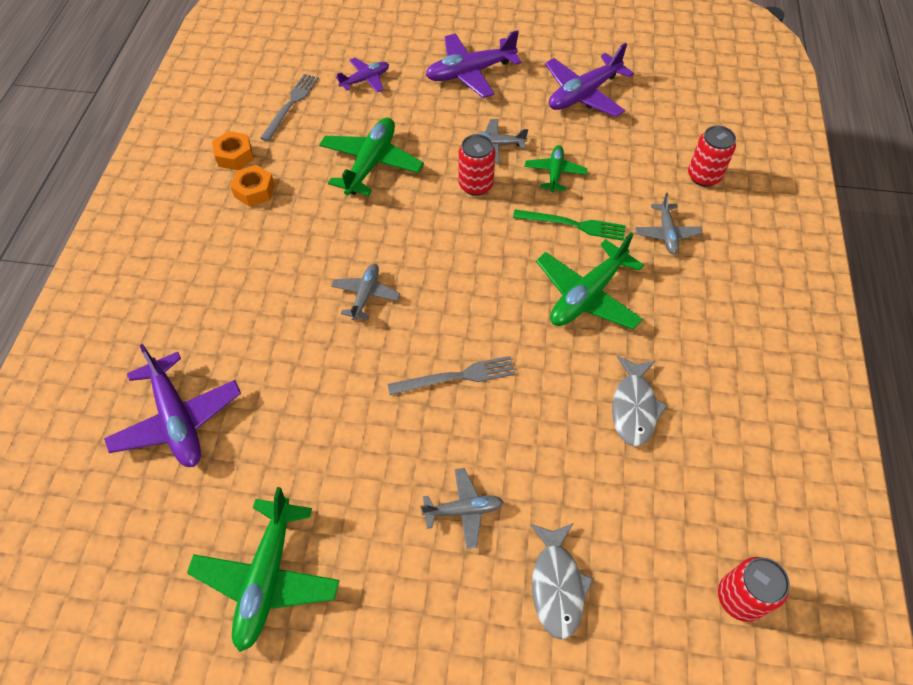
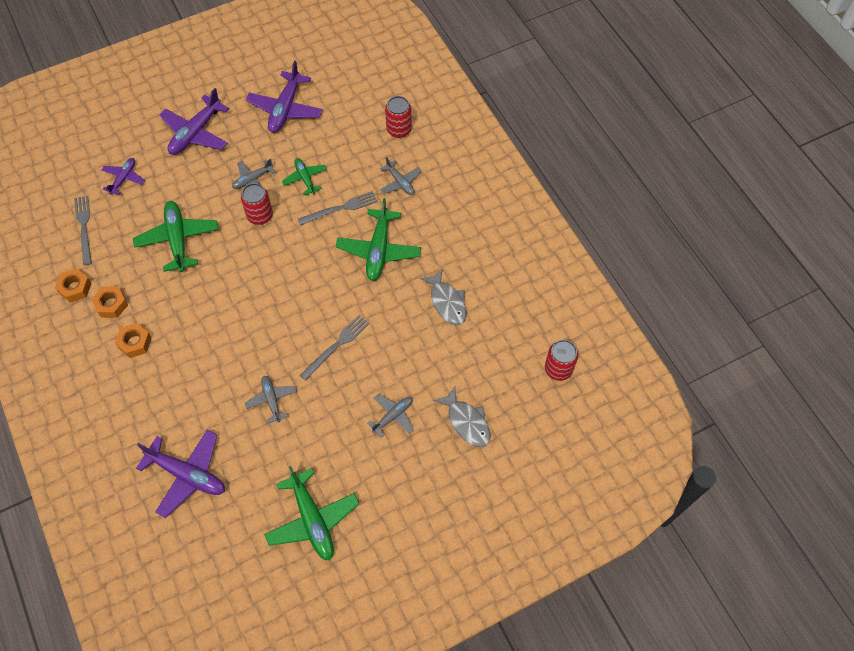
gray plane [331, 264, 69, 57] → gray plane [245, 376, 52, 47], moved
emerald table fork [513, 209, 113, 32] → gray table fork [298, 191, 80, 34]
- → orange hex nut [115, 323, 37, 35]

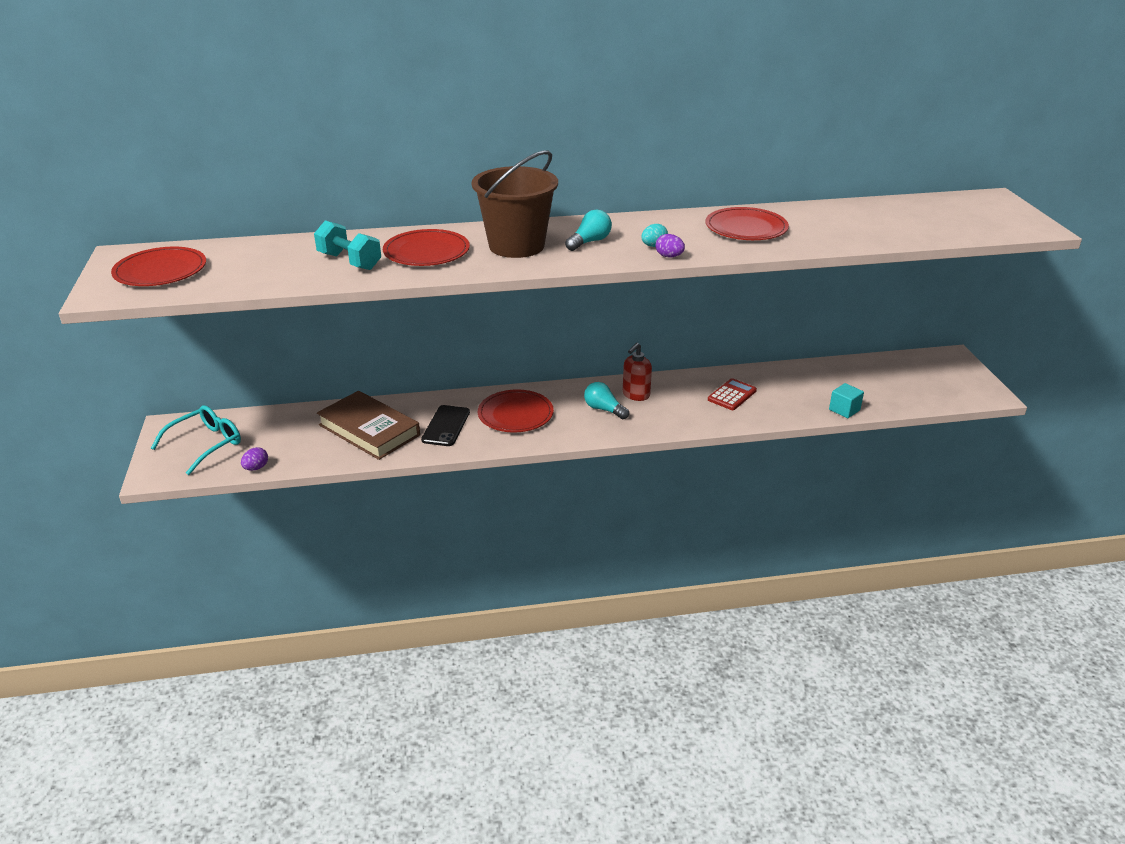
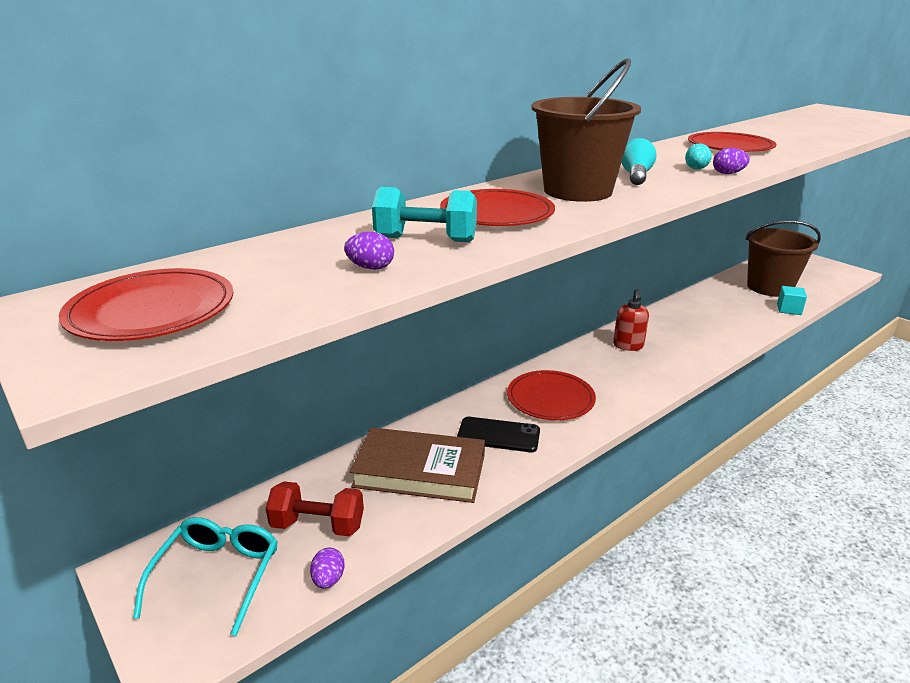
jet-black mobile phone [421, 405, 49, 41] → jet-black mobile phone [457, 417, 83, 35], 60 degrees counterclockwise
teal bulb [584, 382, 45, 37] → -
scarlet calculator [708, 378, 49, 32] → -
- → scarlet hand weight [266, 481, 98, 55]
- → purple egg shape [344, 232, 50, 38]
- → dark brown bucket [746, 221, 75, 76]

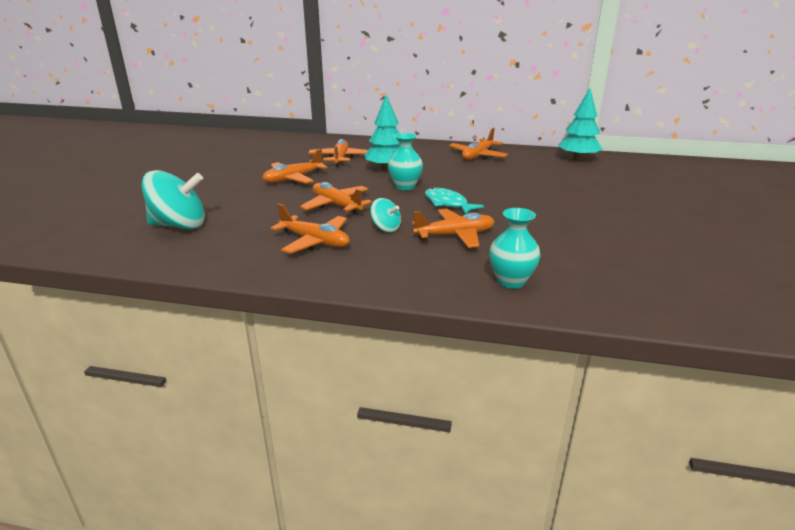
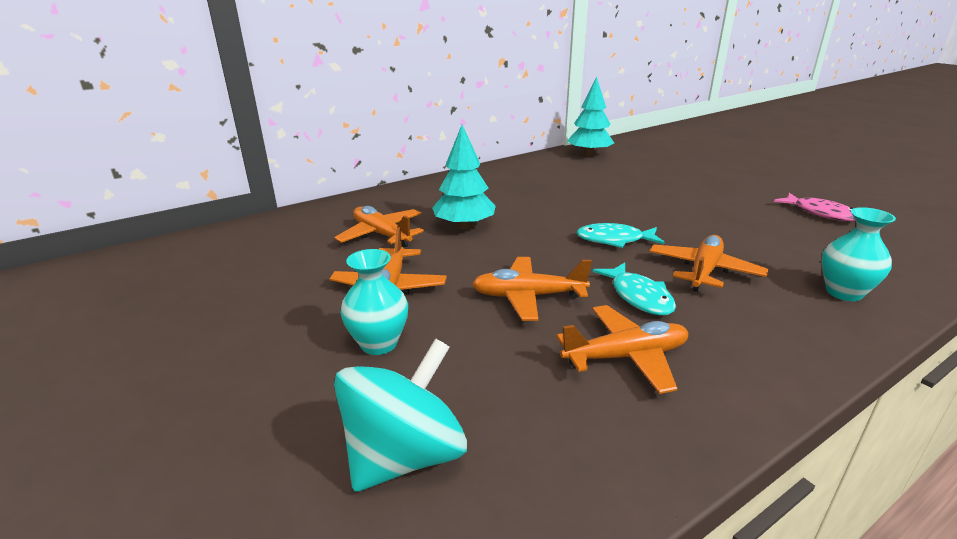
teal toy top [370, 198, 31, 34] → teal fish [592, 262, 84, 54]
teal tall vase [388, 133, 35, 57] → teal tall vase [340, 249, 68, 106], moved
orange plane [449, 128, 59, 32] → -
- → rosy fish [774, 193, 82, 28]

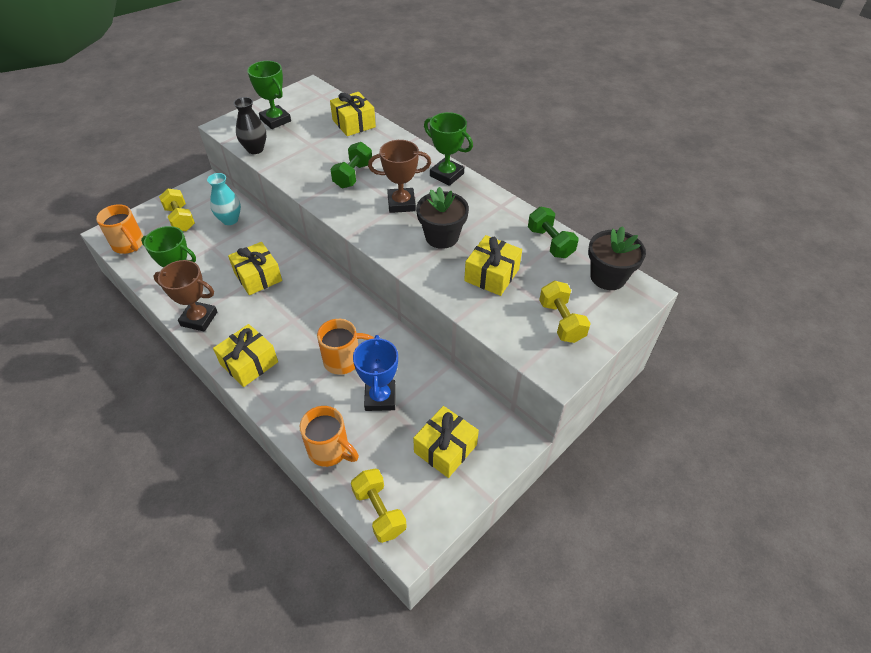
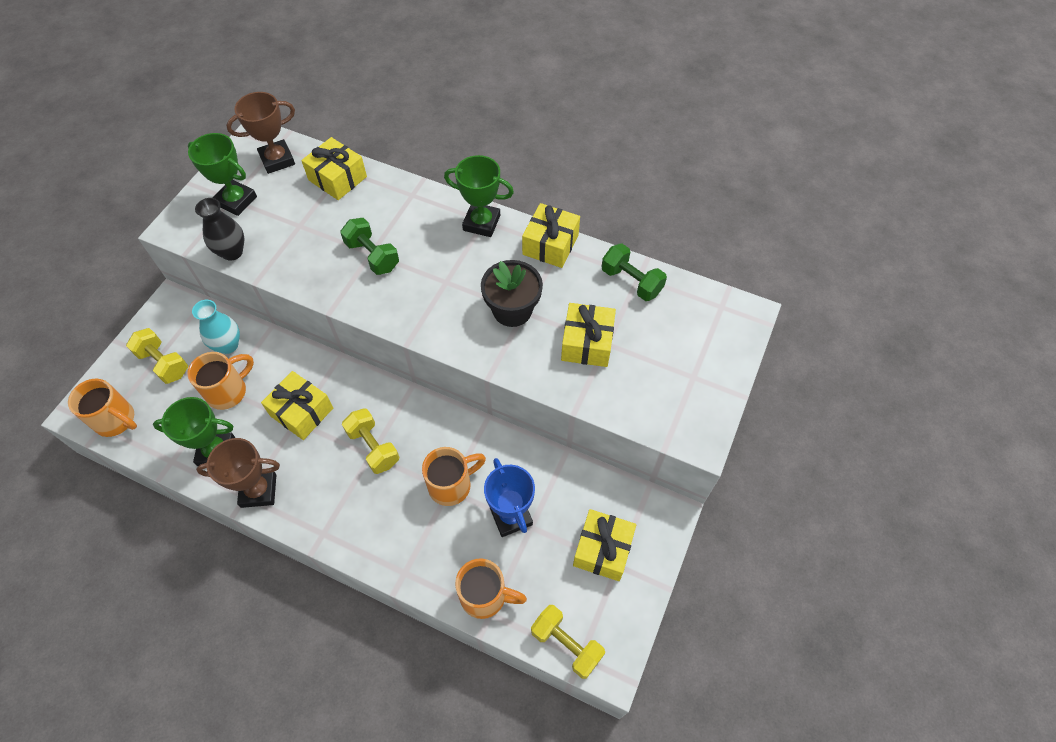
yellow gift [213, 324, 65, 63] → yellow gift [522, 203, 58, 65], moved
emerald hand weight [330, 142, 42, 46] → emerald hand weight [340, 218, 59, 57], 45 degrees counterclockwise
dark brown prize cup [368, 140, 63, 73] → dark brown prize cup [226, 92, 69, 82], moved
yellow hand weight [539, 281, 52, 62] → yellow hand weight [342, 408, 57, 66], moved
jet-black potted plant [588, 226, 58, 64] → -
- → orange mug [188, 352, 66, 58]

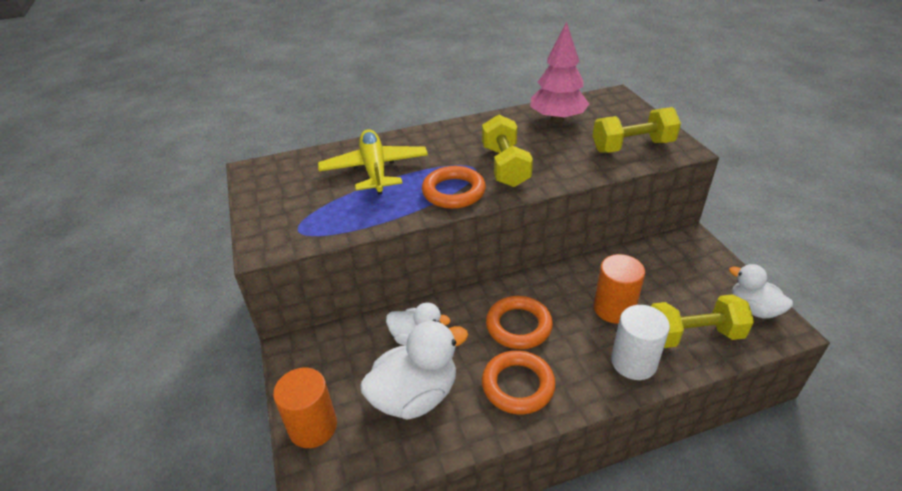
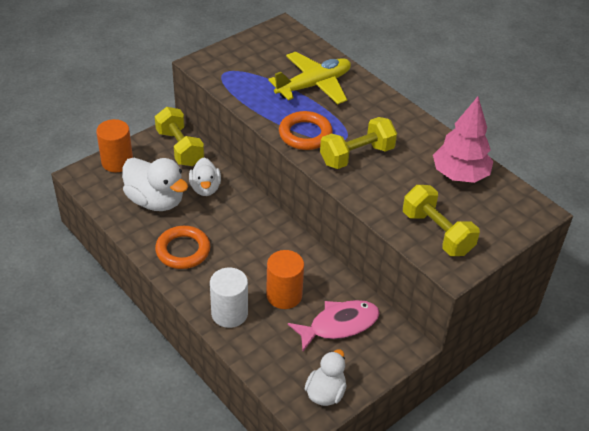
orange hoop [486, 296, 67, 53] → -
yellow hand weight [651, 294, 103, 54] → yellow hand weight [155, 107, 49, 59], moved
- → rosy fish [288, 300, 92, 51]

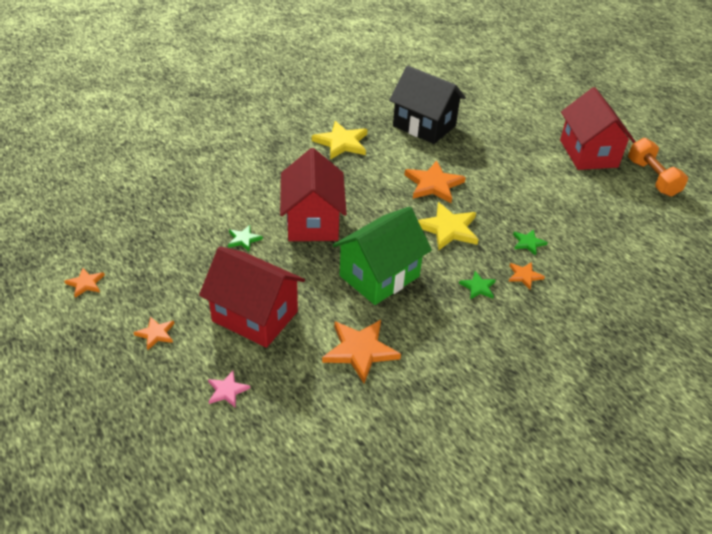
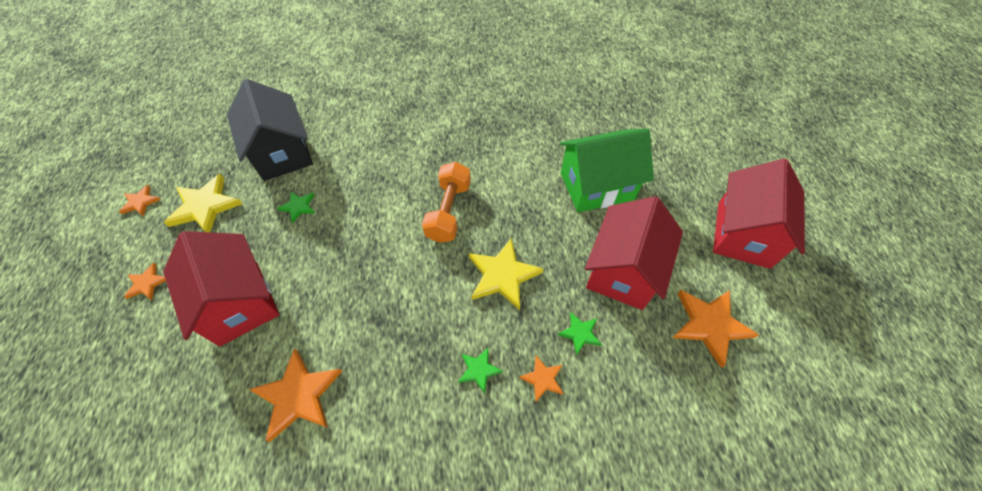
rosy star [208, 371, 42, 37] → -
scarlet house [280, 148, 67, 93] → scarlet house [585, 196, 98, 114], moved
yellow star [312, 121, 56, 39] → yellow star [164, 174, 79, 58], moved
emerald house [333, 207, 99, 98] → emerald house [560, 129, 94, 83], moved
jet-black house [389, 66, 77, 78] → jet-black house [227, 79, 86, 102], moved
orange star [404, 161, 62, 42] → orange star [672, 290, 87, 78], moved
orange hand weight [628, 138, 60, 59] → orange hand weight [422, 162, 49, 81], moved

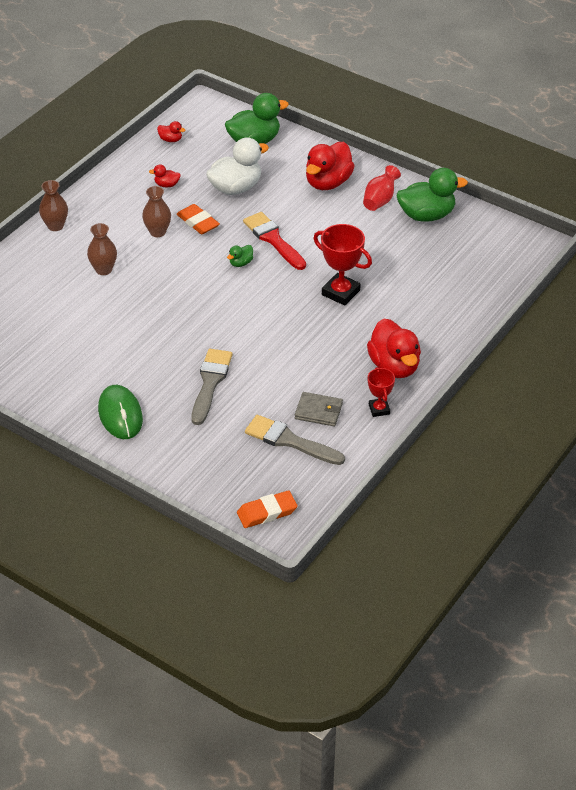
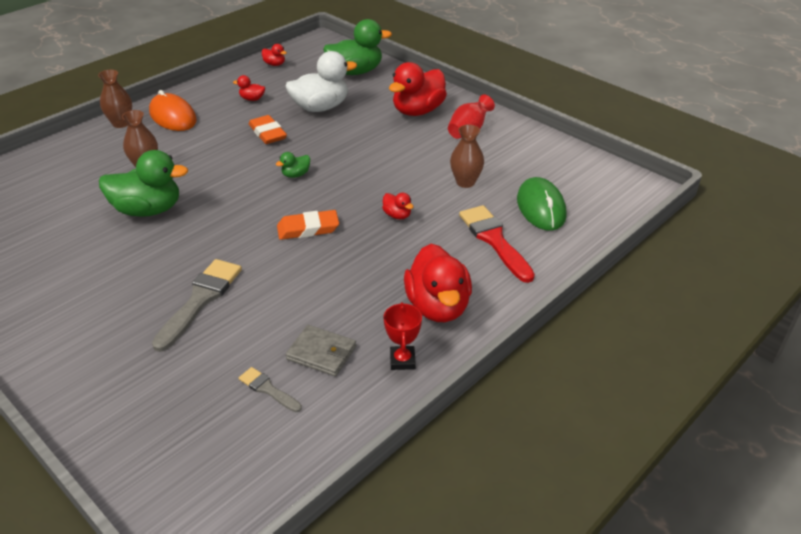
emerald computer mouse [98, 385, 45, 54] → emerald computer mouse [517, 177, 49, 54], moved
dark brown tall vase [142, 186, 29, 51] → dark brown tall vase [450, 125, 34, 63], moved
orange gum eraser [237, 490, 60, 38] → orange gum eraser [277, 210, 62, 30], moved
scarlet paint brush [243, 212, 63, 58] → scarlet paint brush [459, 205, 76, 78], moved
gray paint brush [245, 415, 100, 50] → gray paint brush [239, 367, 63, 45], x0.53
scarlet prize cup [314, 224, 58, 82] → scarlet toy duck [382, 193, 31, 26]
emerald toy duck [397, 168, 71, 54] → emerald toy duck [99, 150, 89, 67], moved
- → orange computer mouse [149, 90, 48, 41]

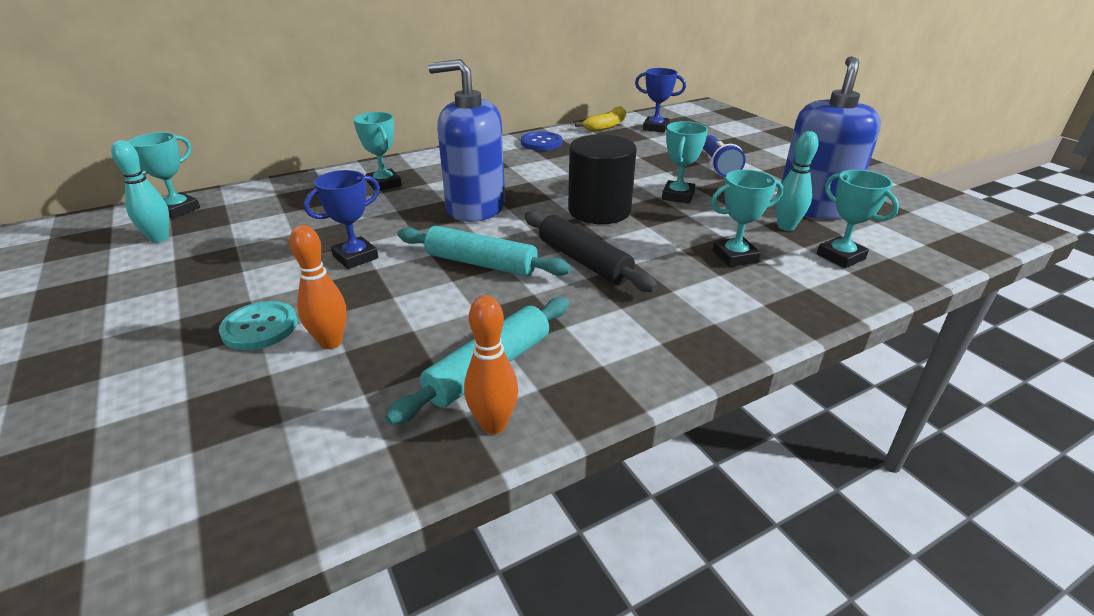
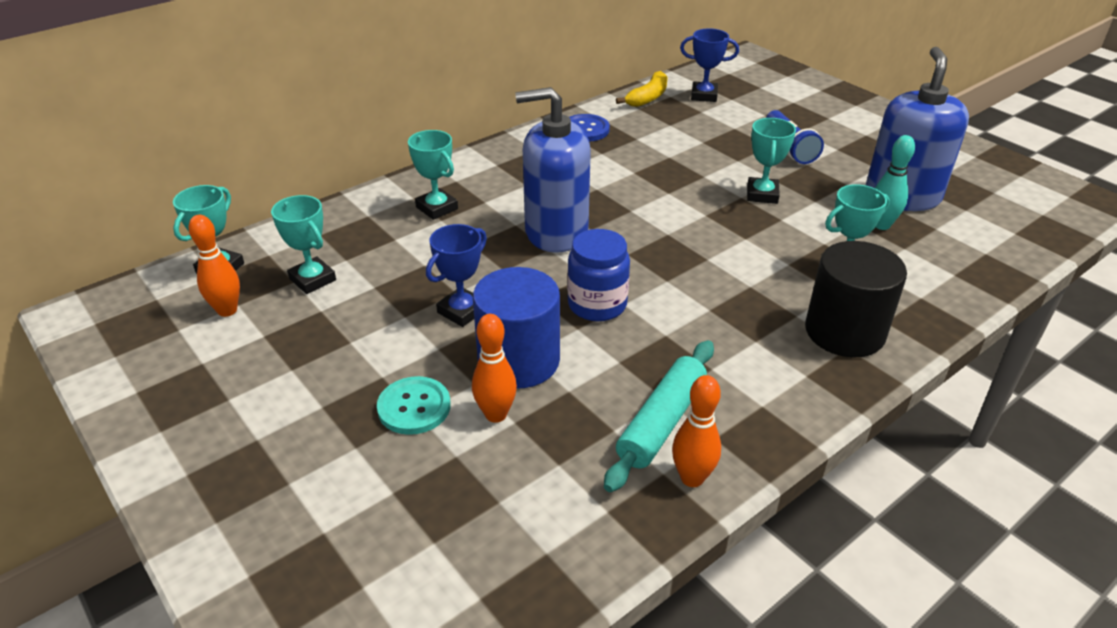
teal skittle [111, 140, 58, 103] → orange skittle [188, 215, 52, 102]
teal rolling pin [398, 226, 173, 51] → cobalt preserve jar [567, 229, 63, 92]
jet-black rolling pin [524, 211, 134, 81] → -
jet-black cylinder shape [568, 134, 68, 90] → jet-black cylinder shape [805, 241, 102, 116], moved
teal prize cup [817, 170, 82, 98] → teal prize cup [271, 195, 65, 99], moved
- → cobalt cylinder shape [473, 267, 87, 122]

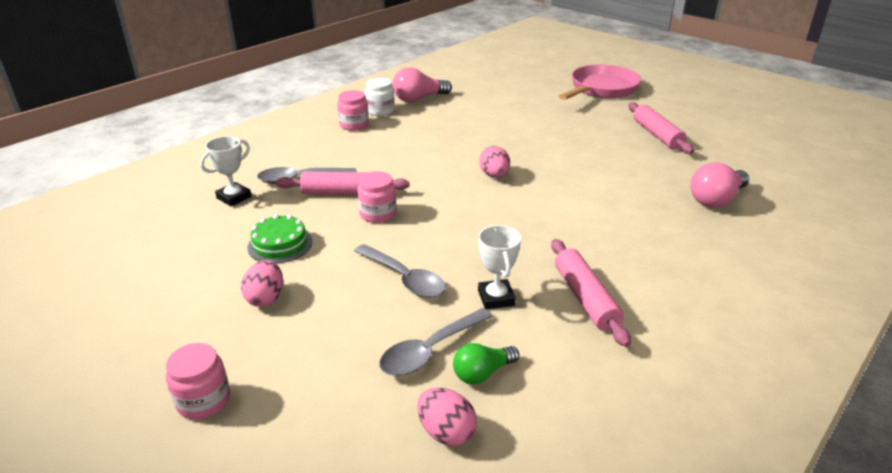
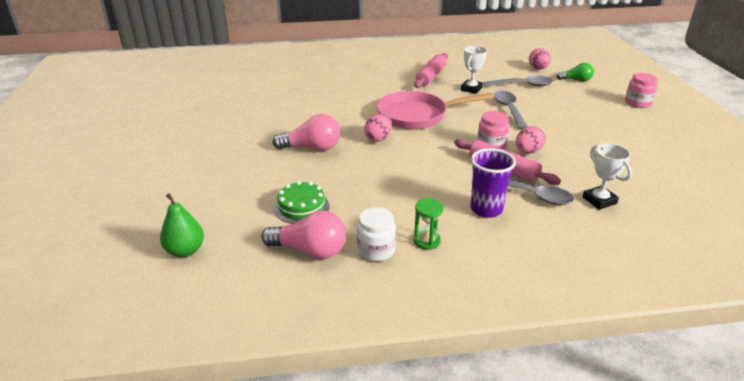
white prize cup [200, 136, 52, 70] → white prize cup [583, 143, 49, 67], 75 degrees clockwise
rosy egg shape [241, 260, 42, 47] → rosy egg shape [516, 126, 29, 28], moved
emerald layer cake [247, 214, 65, 50] → emerald layer cake [274, 181, 55, 43], moved
rosy preserve jar [337, 90, 32, 41] → emerald sandglass [414, 198, 30, 52]
emerald bulb [453, 343, 66, 42] → emerald bulb [556, 63, 38, 19], moved
rosy frying pan [559, 64, 82, 36] → rosy frying pan [377, 91, 117, 39], moved
rosy rolling pin [628, 102, 66, 52] → -
rosy bulb [690, 162, 59, 46] → rosy bulb [273, 114, 67, 37], moved
- → emerald pear [160, 193, 44, 64]
- → purple tumbler [470, 148, 46, 70]

